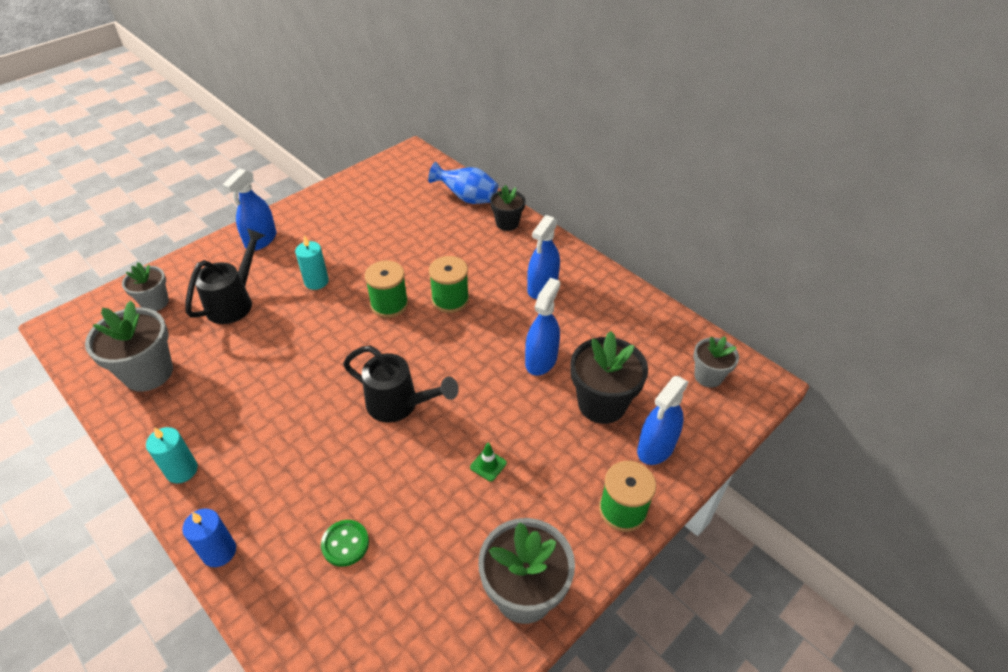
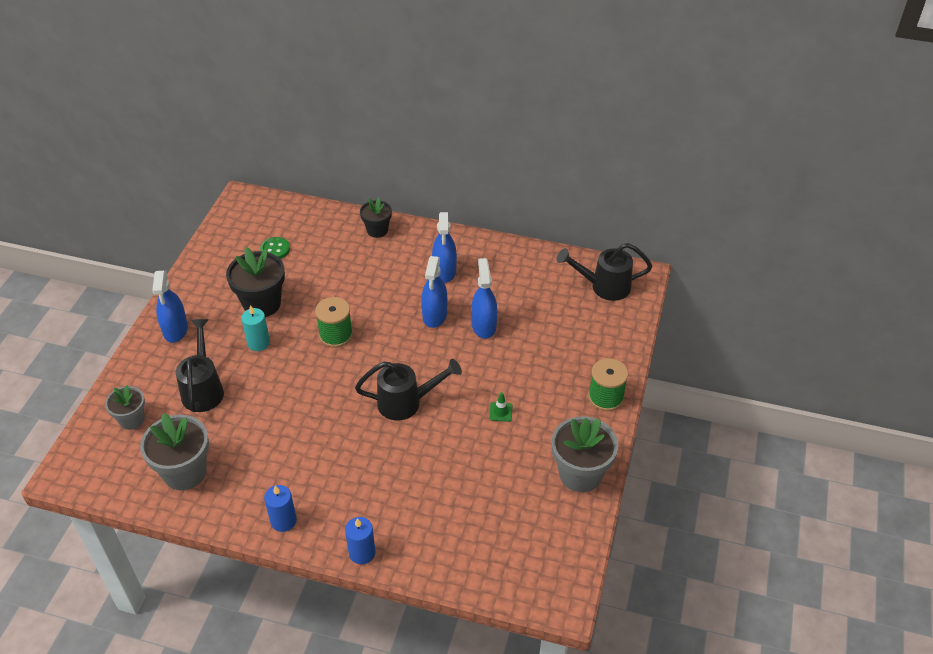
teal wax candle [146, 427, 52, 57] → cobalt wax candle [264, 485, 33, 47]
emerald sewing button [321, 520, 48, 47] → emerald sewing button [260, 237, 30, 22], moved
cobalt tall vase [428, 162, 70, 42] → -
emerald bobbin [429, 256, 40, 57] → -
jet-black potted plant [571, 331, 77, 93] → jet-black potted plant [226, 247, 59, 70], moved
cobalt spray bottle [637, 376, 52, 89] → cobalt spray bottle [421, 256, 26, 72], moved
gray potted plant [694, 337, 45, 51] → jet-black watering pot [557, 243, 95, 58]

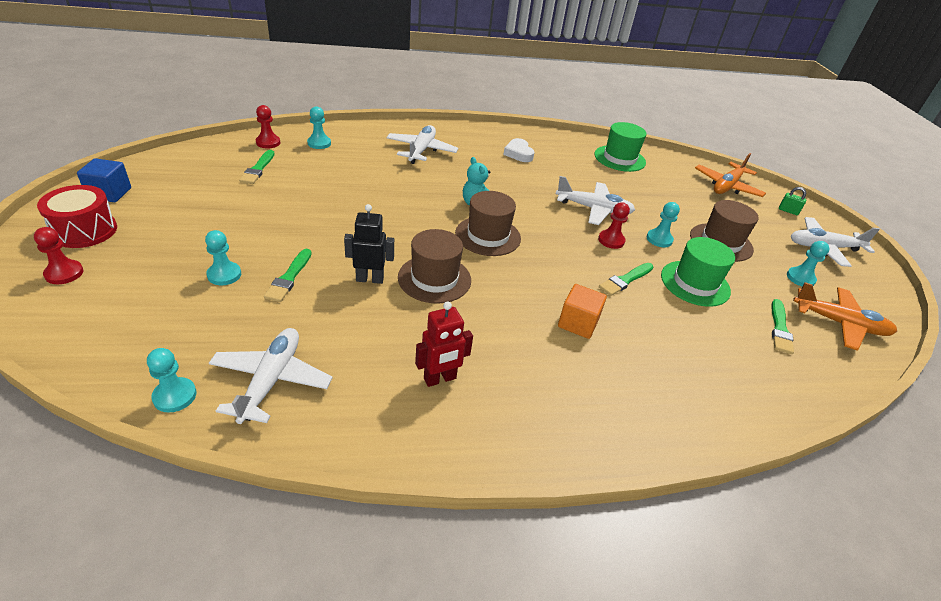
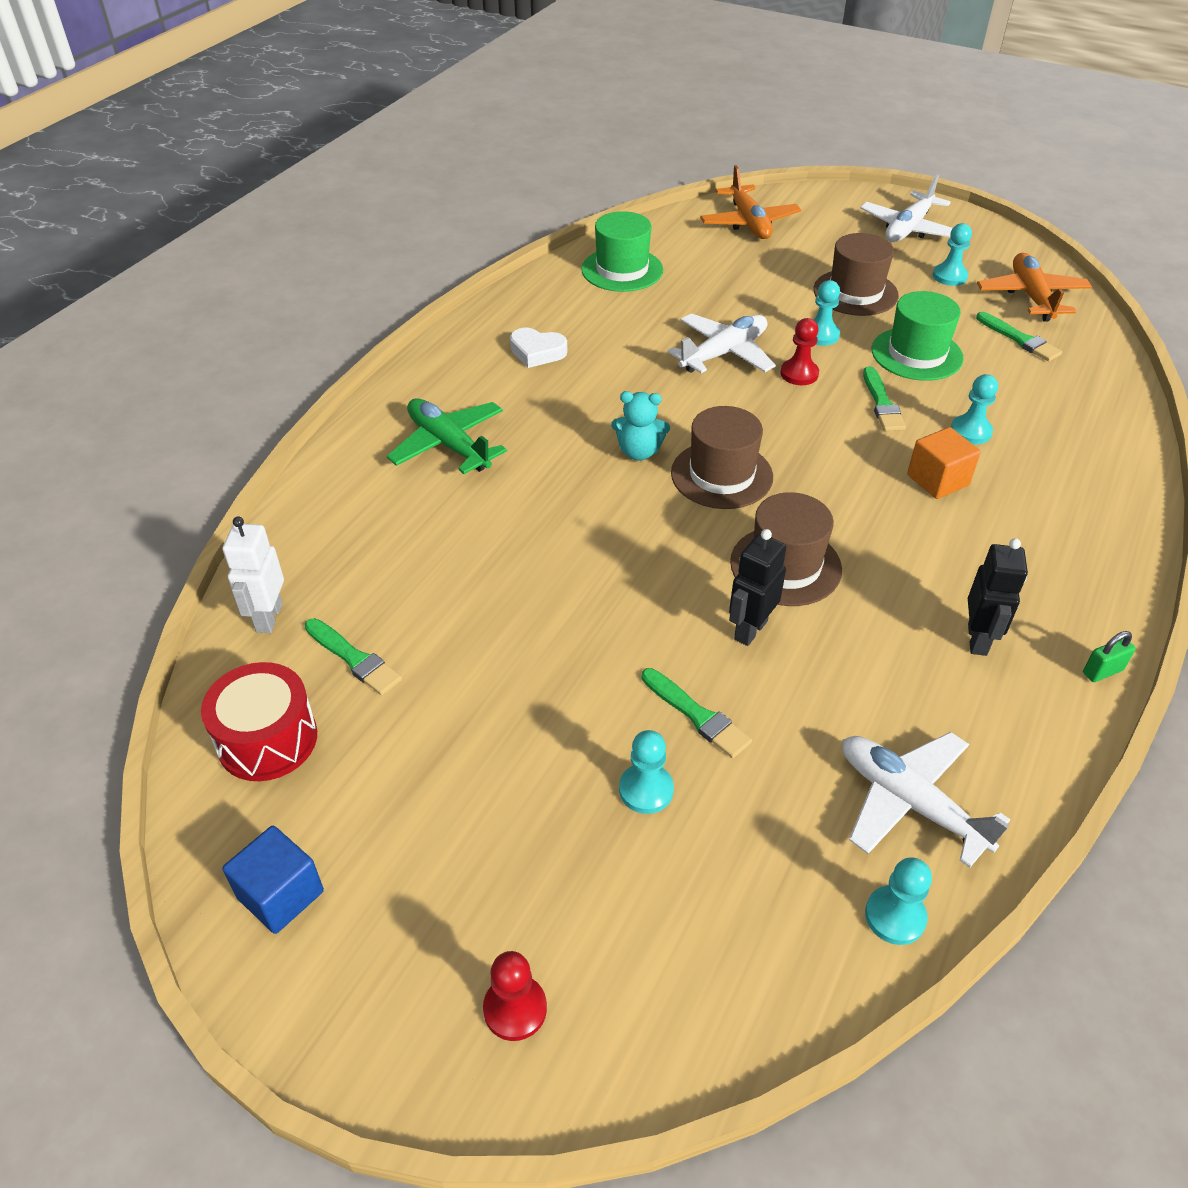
scarlet drum [37, 185, 80, 63] → scarlet drum [201, 662, 116, 119], moved
scarlet pawn [256, 105, 24, 44] → white toy robot [223, 517, 61, 116]
teal pawn [307, 106, 24, 43] → teal pawn [951, 374, 47, 70], moved
white plane [386, 125, 72, 39] → emerald plane [387, 398, 120, 76]
scarlet toy robot [415, 301, 58, 86] → jet-black toy robot [968, 538, 60, 118]
emerald padlock [779, 187, 27, 28] → emerald padlock [1083, 631, 53, 51], moved
orange plane [793, 282, 104, 69] → orange plane [977, 253, 115, 68], 60 degrees counterclockwise

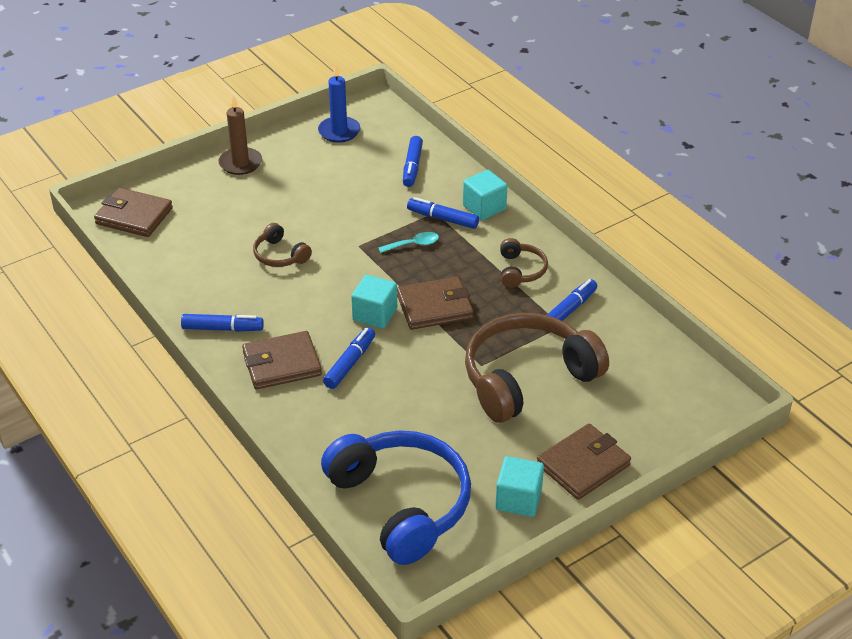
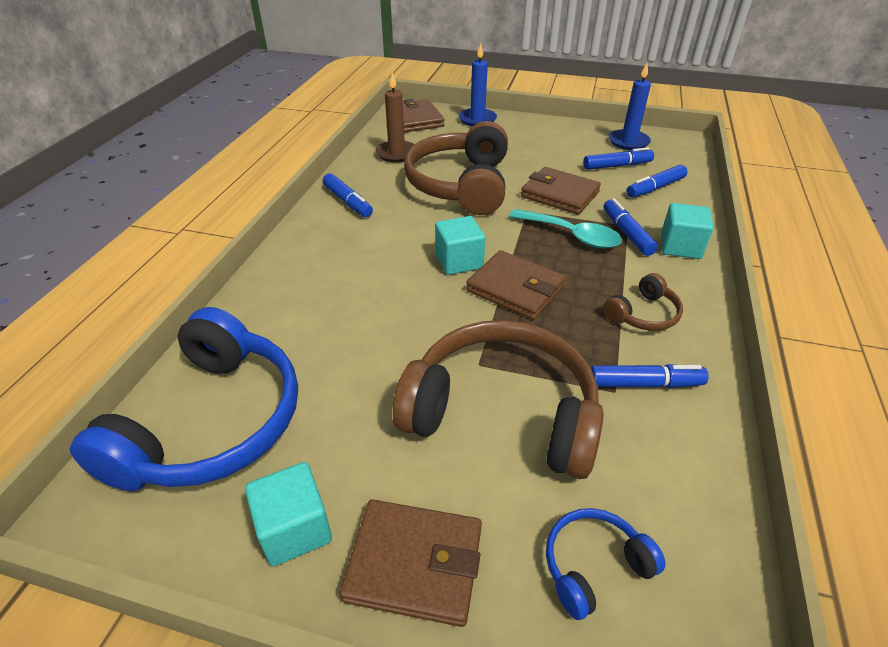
dark brown wax candle [218, 95, 44, 80] → dark brown wax candle [375, 72, 40, 91], moved
dark brown card wallet [242, 331, 80, 58] → dark brown card wallet [521, 167, 80, 48], moved
dark brown over-ear headphones [253, 223, 59, 44] → dark brown over-ear headphones [404, 121, 104, 94], x2.19
cobalt felt pen [323, 327, 52, 62] → cobalt felt pen [583, 147, 71, 23], moved
teal spoon [378, 232, 61, 21] → teal spoon [509, 209, 113, 39], x1.70
- → cobalt wax candle [459, 44, 38, 82]
- → cobalt over-ear headphones [546, 508, 120, 112]

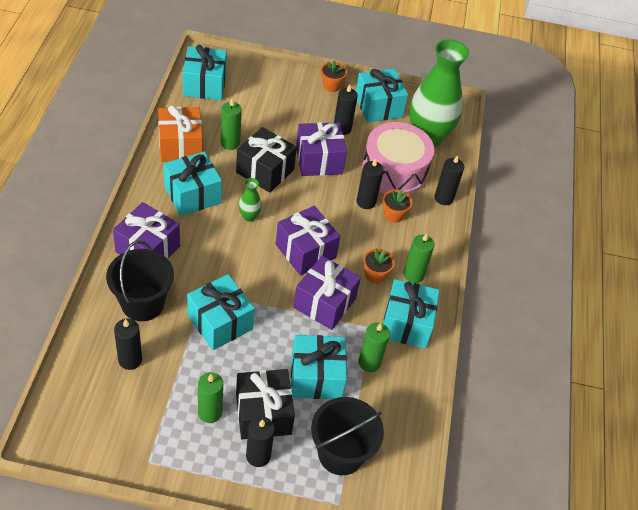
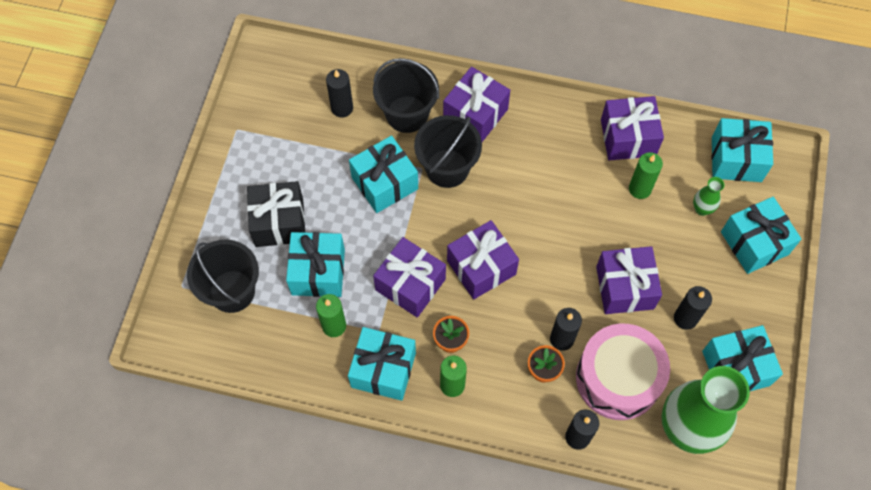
orange gift [158, 106, 45, 56] → purple gift [601, 96, 63, 64]
teal gift [163, 151, 59, 65] → teal gift [721, 197, 80, 77], moved
emerald wax candle [198, 372, 25, 51] → -
jet-black gift [236, 127, 61, 66] → -
emerald tall vase [239, 178, 23, 44] → emerald tall vase [693, 177, 31, 39], moved
jet-black wax candle [246, 417, 28, 50] → -
orange potted plant [321, 61, 26, 31] → -
- → jet-black bucket [414, 115, 68, 73]

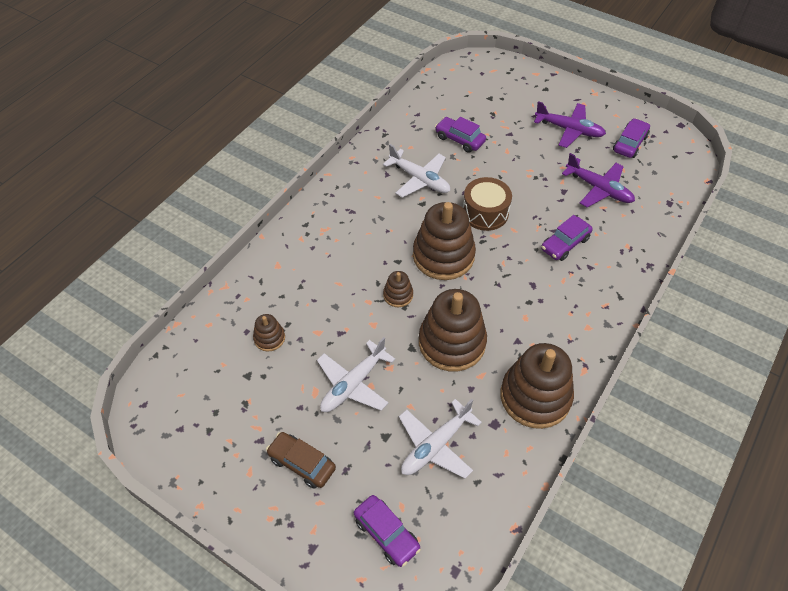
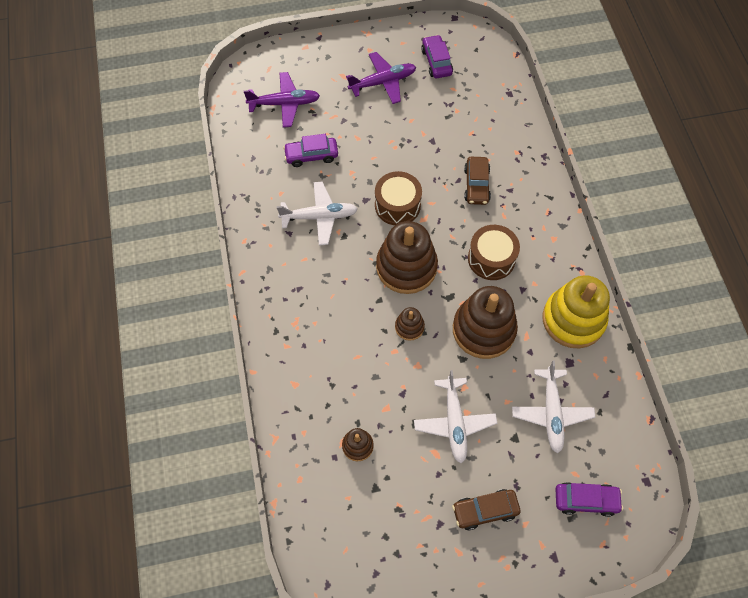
dark brown ring stacker [500, 343, 74, 86] → yellow ring stacker [542, 275, 68, 73]
purple automobile [541, 215, 52, 46] → dark brown automobile [464, 157, 27, 48]
purple plane [562, 153, 73, 55] → purple plane [244, 72, 76, 56], moved
- → dark brown drum [468, 225, 52, 55]

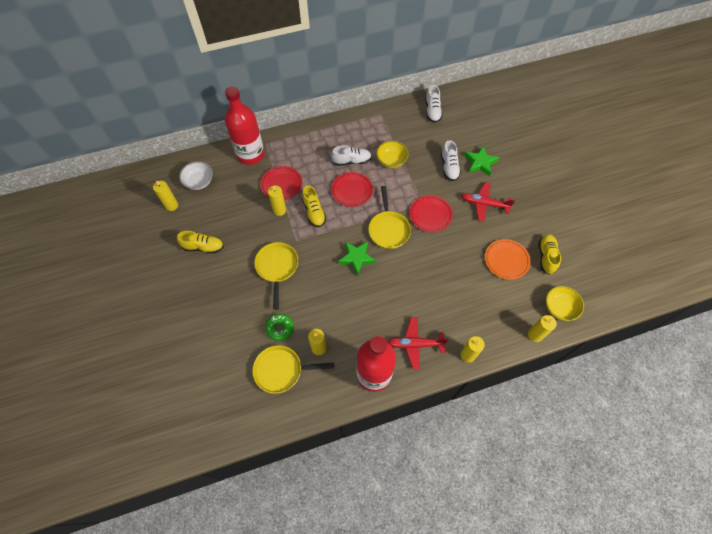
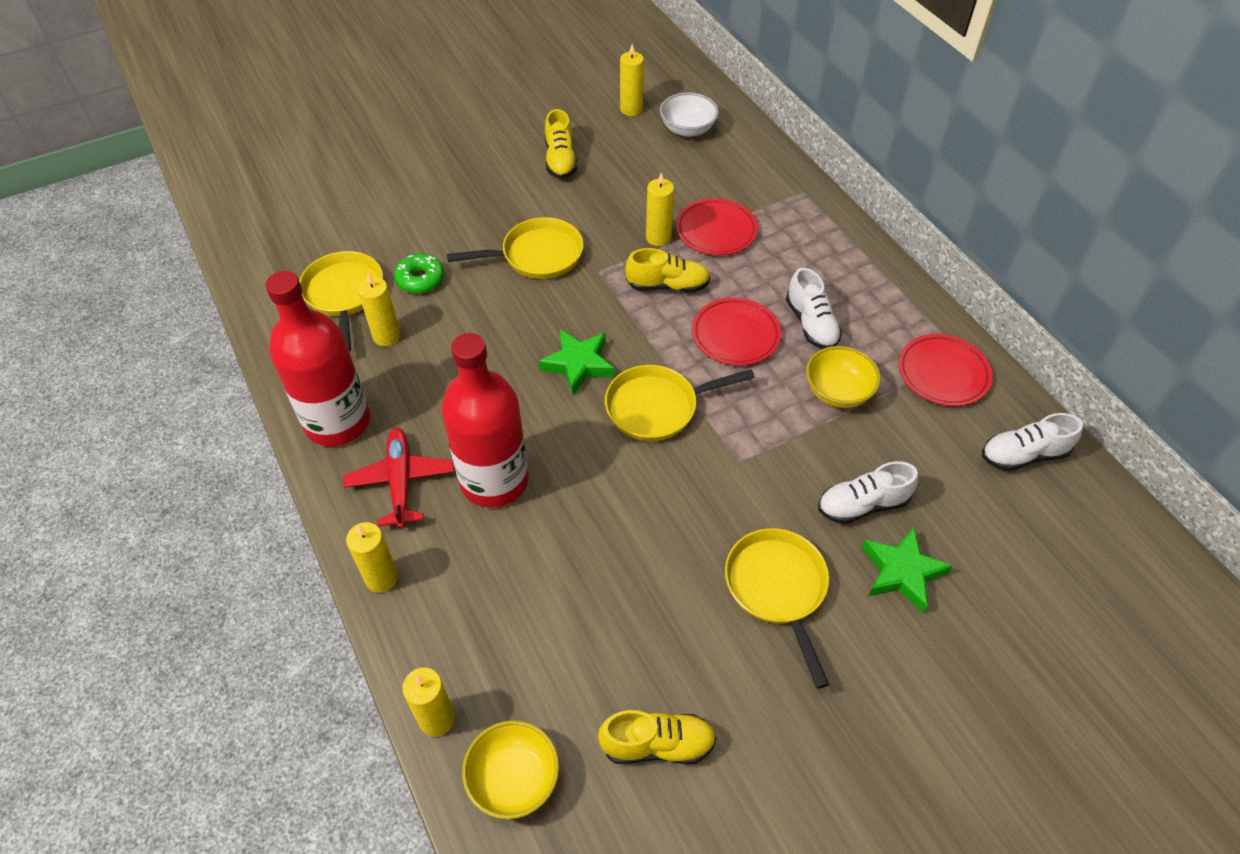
scarlet bottle [225, 86, 39, 79] → scarlet bottle [441, 333, 88, 175], moved
yellow shoe [302, 186, 24, 41] → yellow shoe [625, 248, 85, 44], 150 degrees counterclockwise
scarlet dinner plate [409, 195, 44, 37] → scarlet dinner plate [898, 334, 95, 72], moved
scarlet plane [461, 182, 54, 39] → yellow frying pan [725, 528, 104, 161]
orange dinner plate [485, 239, 46, 41] → -

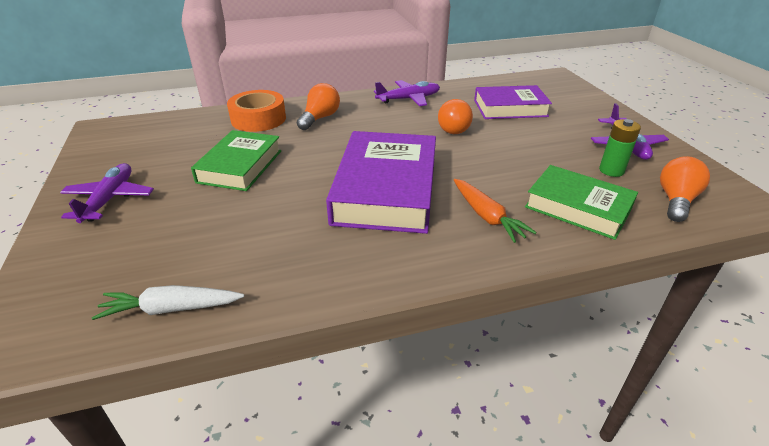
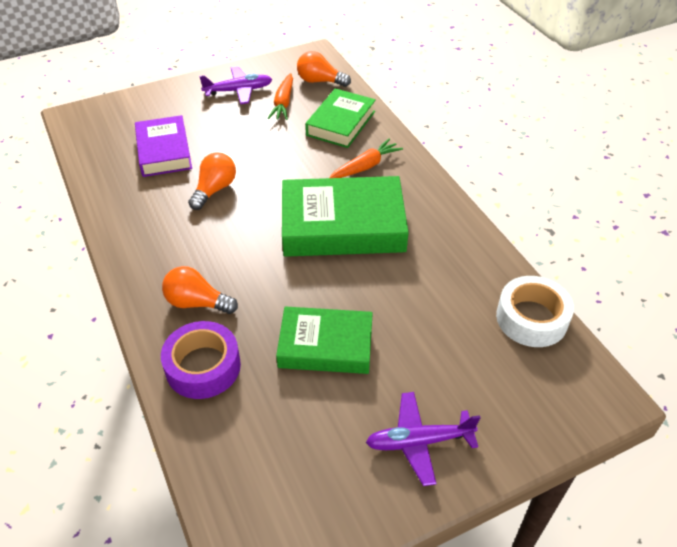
white carrot [92, 285, 152, 35] → white roll of tape [496, 276, 78, 71]
orange roll of tape [227, 90, 59, 42] → purple roll of tape [161, 321, 80, 78]
purple book [326, 131, 110, 103] → emerald book [282, 176, 127, 81]
purple plane [374, 80, 66, 26] → -
orange bulb [438, 99, 35, 35] → orange bulb [188, 152, 48, 58], 60 degrees counterclockwise
emerald power cell [599, 119, 42, 58] → orange carrot [268, 73, 25, 47]

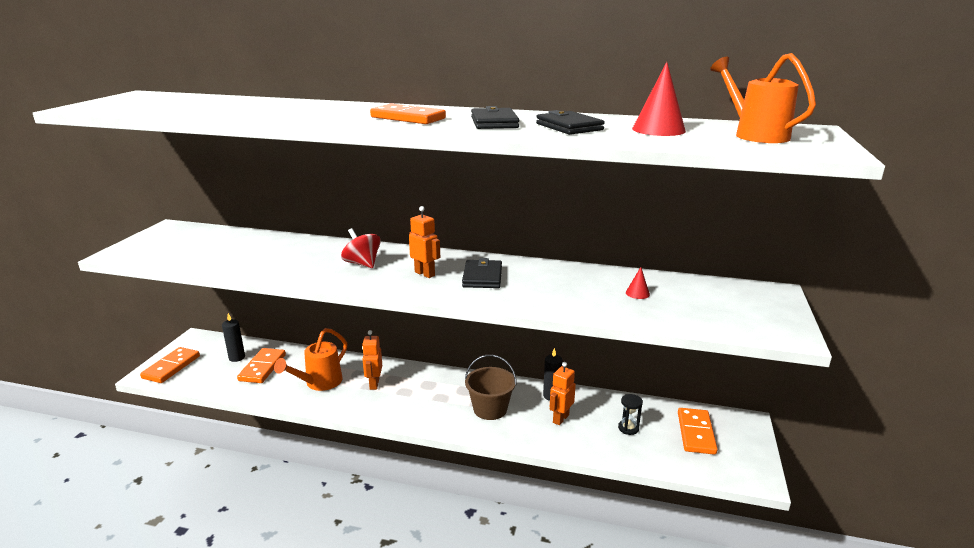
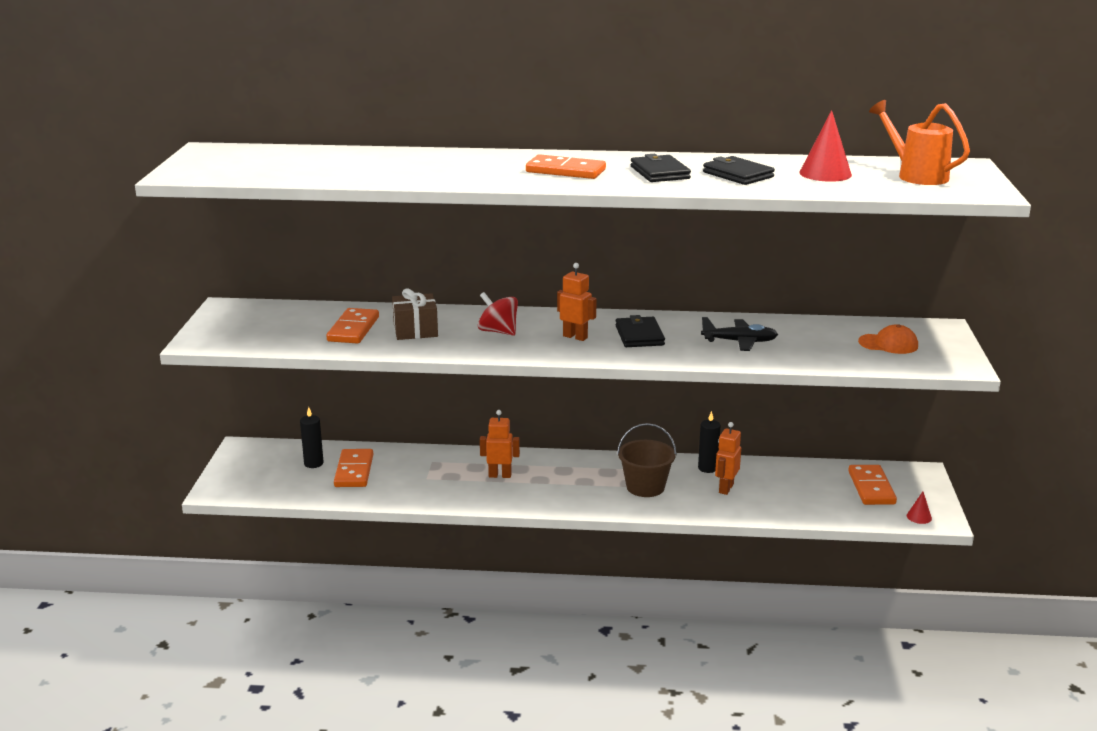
orange domino piece [140, 347, 60, 36] → orange domino piece [326, 308, 53, 35], moved
orange watering pot [274, 328, 73, 63] → -
orange toy robot [362, 330, 20, 60] → orange toy robot [480, 410, 40, 68], 105 degrees clockwise
jet-black sandglass [618, 394, 25, 41] → -
scarlet solid cone [626, 267, 24, 32] → scarlet solid cone [907, 492, 25, 32], moved
- → dark brown gift [392, 289, 46, 51]
- → jet-black plane [701, 317, 77, 34]
- → orange peaked cap [858, 325, 60, 29]

